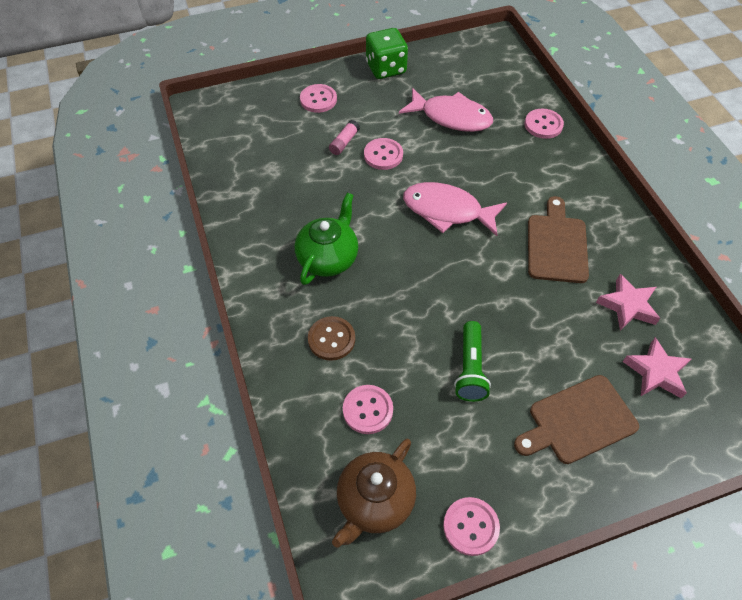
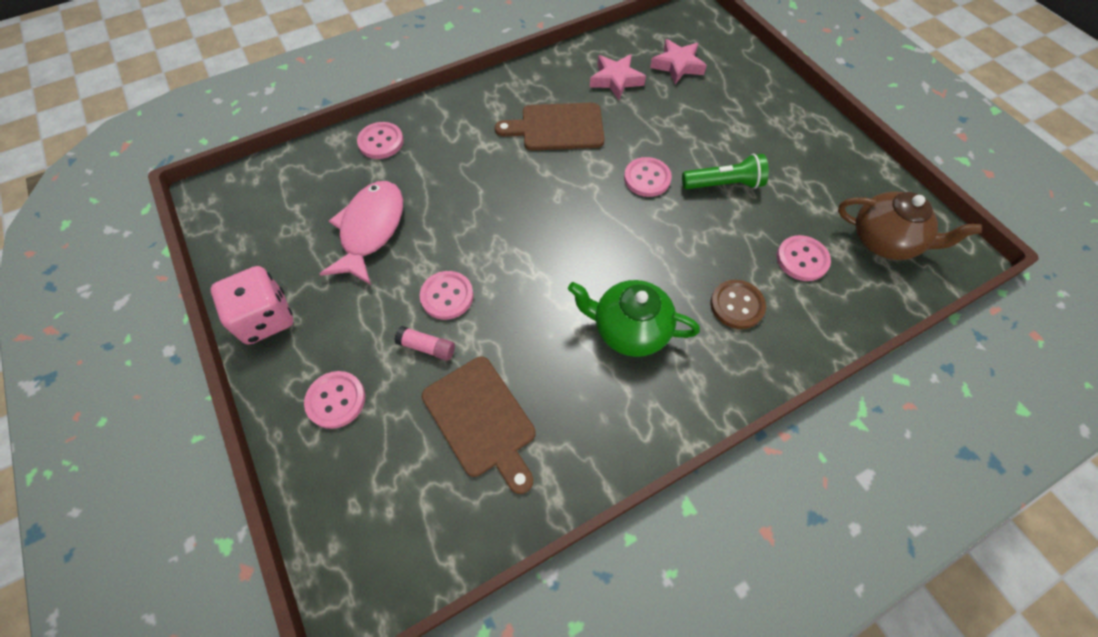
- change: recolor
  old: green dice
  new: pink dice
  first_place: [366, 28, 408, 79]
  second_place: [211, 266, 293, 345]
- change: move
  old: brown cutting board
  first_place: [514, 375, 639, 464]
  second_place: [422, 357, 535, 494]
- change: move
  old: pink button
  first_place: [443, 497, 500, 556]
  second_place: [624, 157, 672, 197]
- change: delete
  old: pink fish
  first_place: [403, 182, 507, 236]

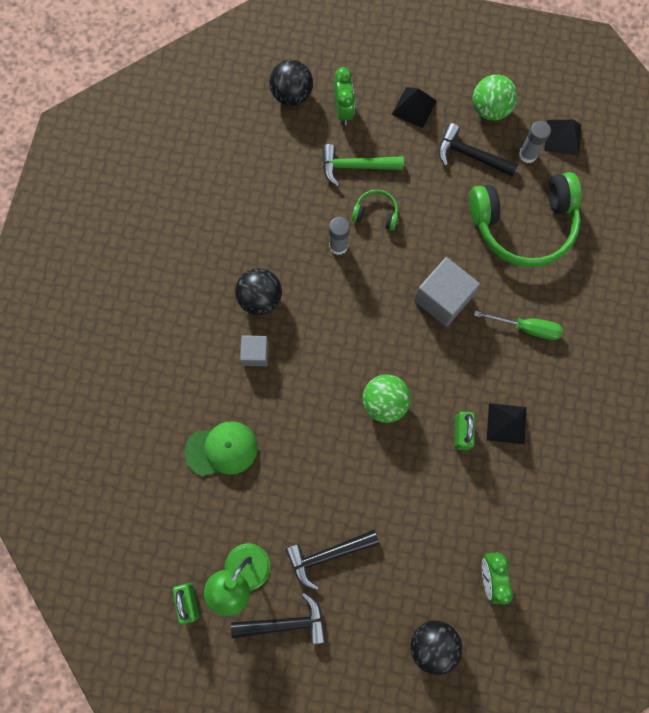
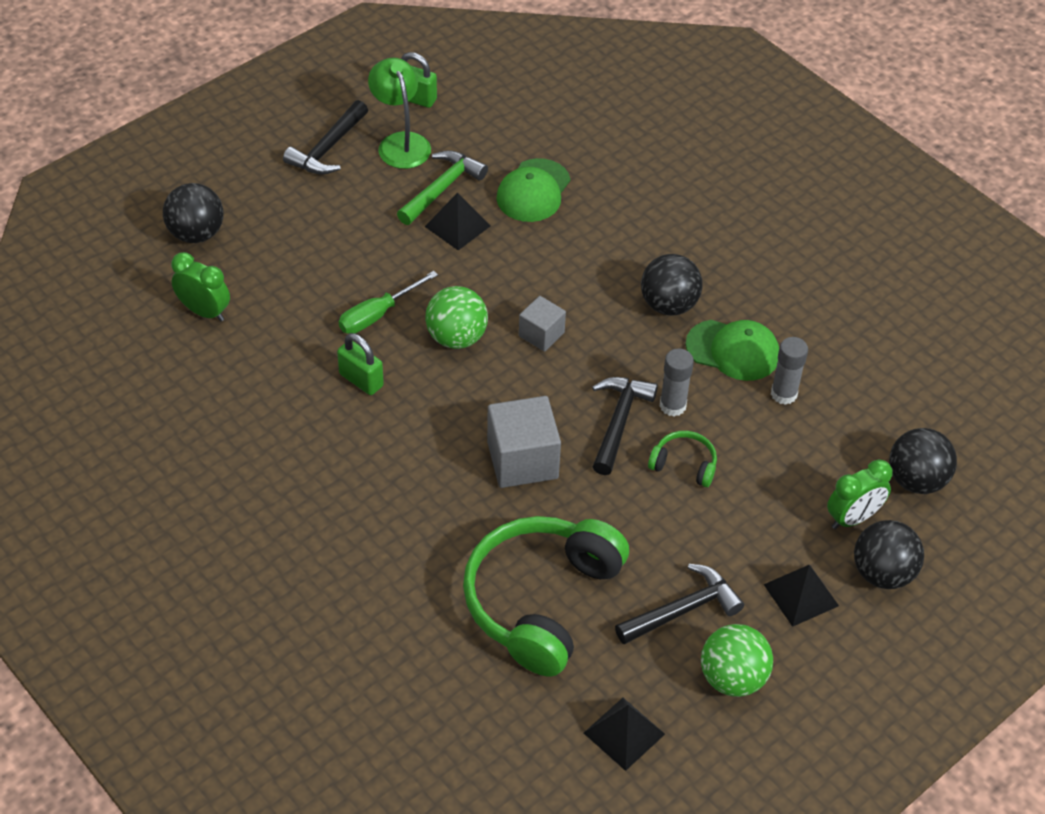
- change: move
  old: green screwdriver
  first_place: [474, 311, 563, 340]
  second_place: [339, 271, 438, 334]
- change: move
  old: green hammer
  first_place: [322, 144, 404, 187]
  second_place: [397, 150, 488, 225]
- change: move
  old: black pyramid
  first_place: [487, 403, 527, 445]
  second_place: [425, 192, 491, 250]
- change: move
  old: grey cube
  first_place: [240, 335, 269, 366]
  second_place: [519, 296, 566, 352]
- change: move
  old: black hammer
  first_place: [285, 530, 379, 590]
  second_place: [592, 377, 658, 475]
- change: rotate
  old: green headphones
  first_place: [352, 189, 398, 231]
  second_place: [648, 431, 717, 487]
  degrees: -120
- change: insert
  new: green cap
  second_place: [686, 320, 779, 381]
- change: move
  old: grey glue stick
  first_place: [519, 121, 551, 163]
  second_place: [771, 337, 808, 405]
- change: rotate
  old: green clock
  first_place: [334, 67, 355, 125]
  second_place: [827, 459, 893, 529]
  degrees: -60
- change: insert
  new: black ball
  second_place: [854, 520, 924, 589]

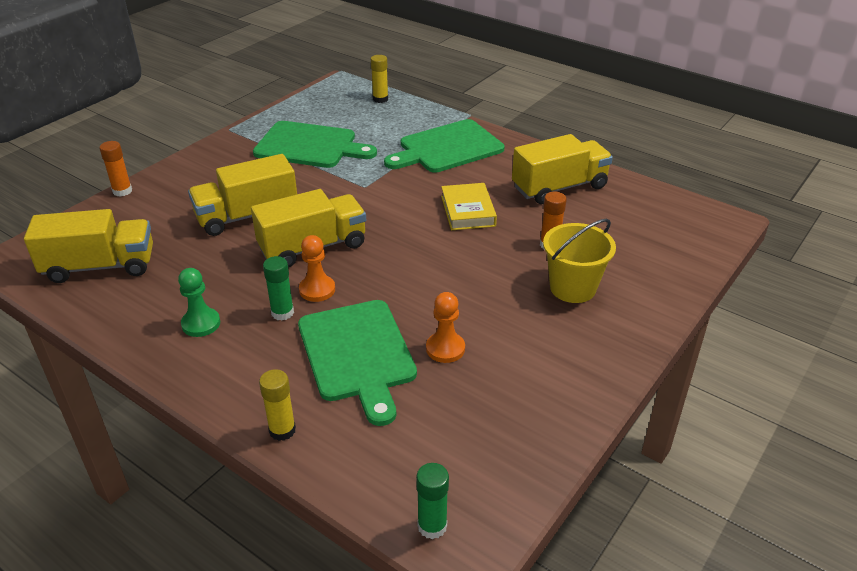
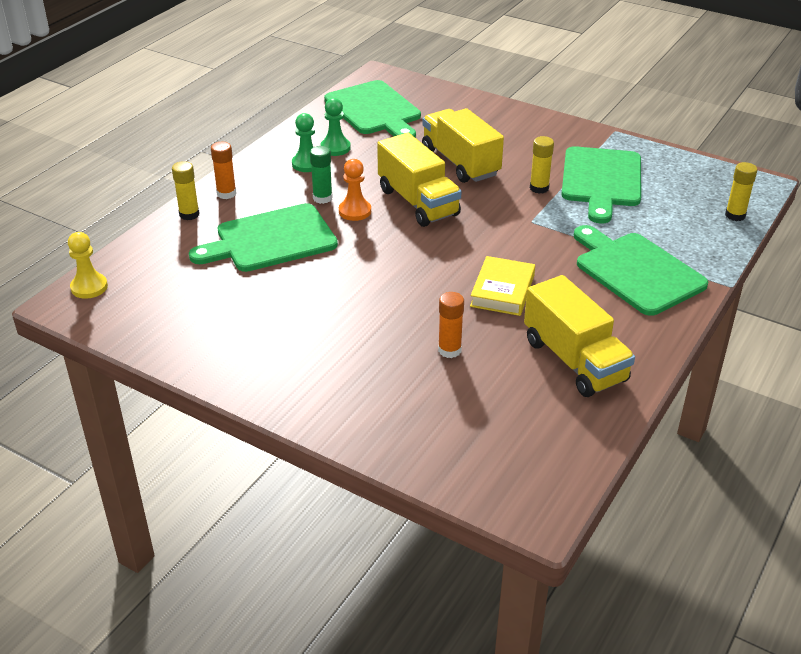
- change: replace
  old: green glue stick
  new: yellow pawn
  first_place: [416, 463, 449, 539]
  second_place: [68, 232, 108, 299]
- change: move
  old: orange glue stick
  first_place: [99, 141, 132, 197]
  second_place: [211, 142, 236, 199]
- change: insert
  new: green pawn
  second_place: [320, 98, 351, 156]
- change: replace
  old: yellow truck
  new: green cutting board
  first_place: [24, 209, 153, 283]
  second_place: [324, 80, 421, 138]
- change: rotate
  old: yellow book
  first_place: [441, 183, 497, 230]
  second_place: [470, 256, 535, 316]
  degrees: -60
- change: insert
  new: yellow glue stick
  second_place: [530, 136, 554, 194]
- change: delete
  old: orange pawn
  first_place: [426, 292, 465, 363]
- change: delete
  old: yellow bucket
  first_place: [543, 219, 616, 303]

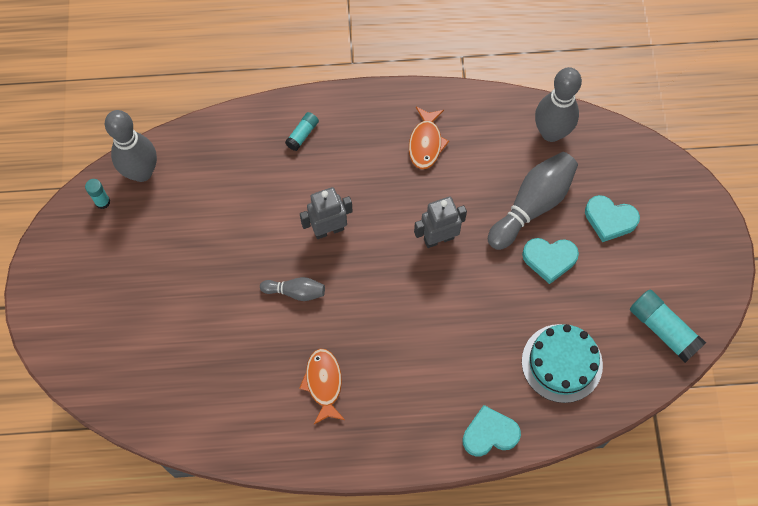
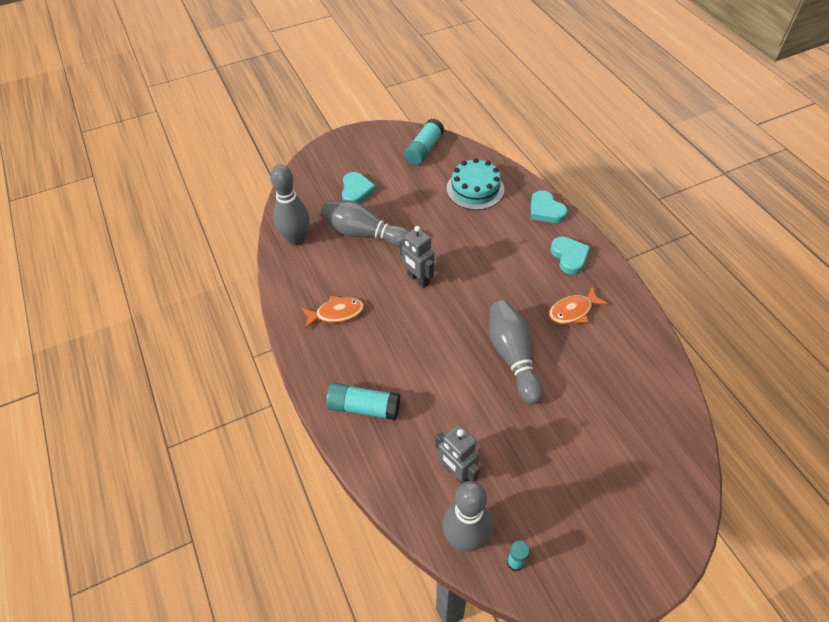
- change: resize
  old: turquoise glue stick
  first_place: [285, 112, 319, 151]
  second_place: [326, 383, 400, 420]
  factor: 1.79
- change: move
  old: grey robot
  first_place: [300, 187, 353, 239]
  second_place: [435, 425, 480, 484]
- change: resize
  old: grey bowling pin
  first_place: [260, 277, 325, 301]
  second_place: [489, 300, 543, 405]
  factor: 1.88
- change: move
  old: turquoise heart
  first_place: [522, 238, 579, 284]
  second_place: [550, 236, 590, 275]

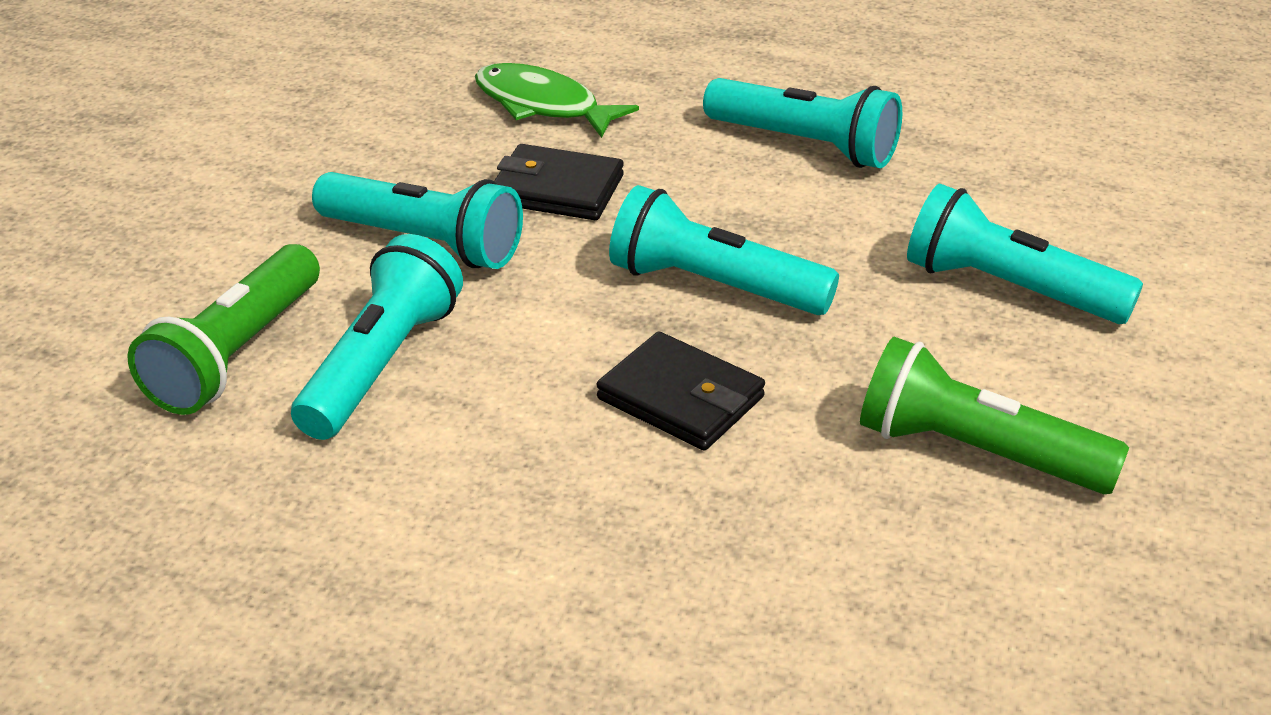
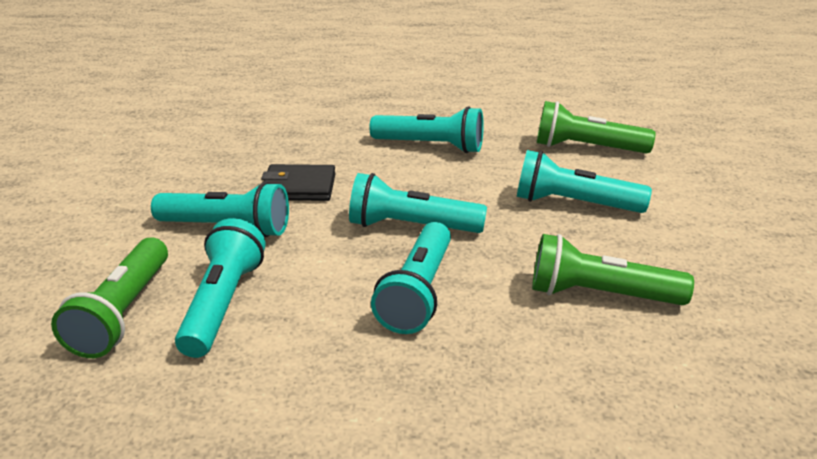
- change: replace
  old: black wallet
  new: turquoise flashlight
  first_place: [597, 331, 765, 450]
  second_place: [371, 222, 451, 334]
- change: insert
  new: green flashlight
  second_place: [537, 101, 656, 154]
- change: delete
  old: green fish
  first_place: [475, 63, 639, 138]

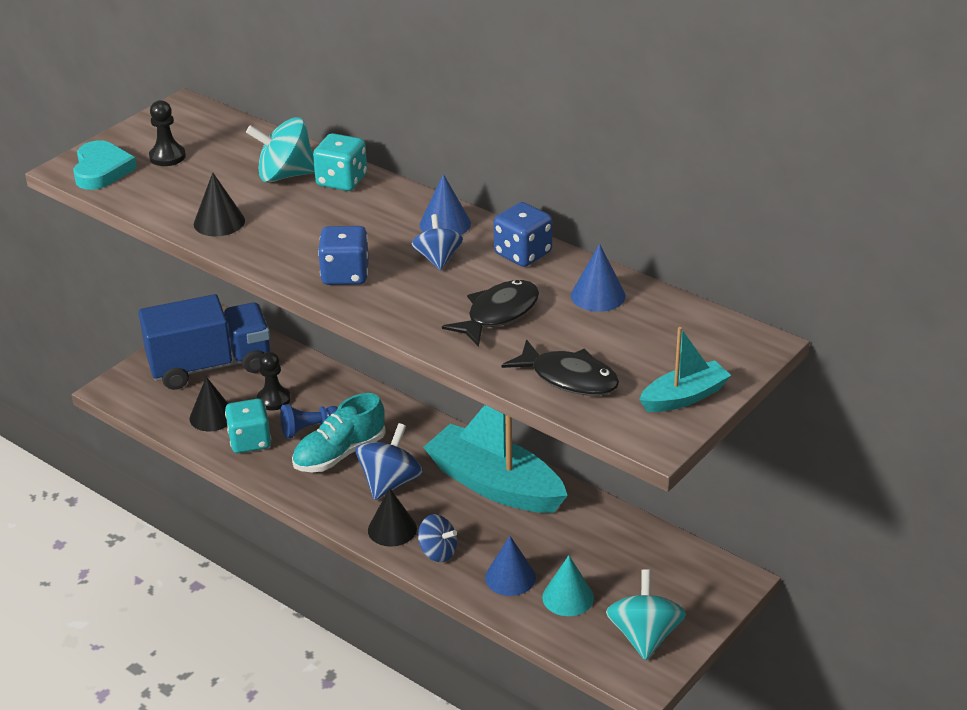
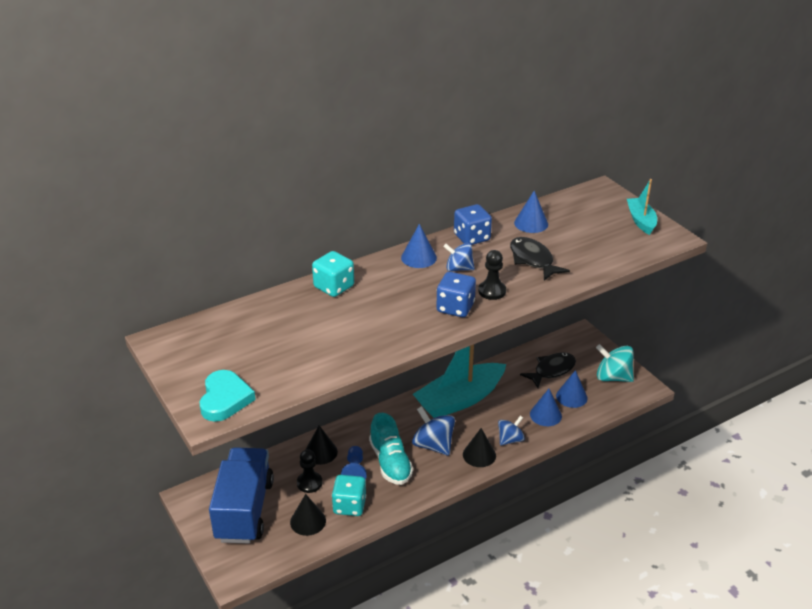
- change: rotate
  old: turquoise heart
  first_place: [73, 140, 137, 190]
  second_place: [200, 370, 256, 422]
  degrees: 75
- change: move
  old: black cone
  first_place: [194, 173, 245, 236]
  second_place: [305, 426, 338, 465]
- change: move
  old: black pawn
  first_place: [149, 100, 186, 166]
  second_place: [478, 250, 506, 300]
- change: move
  old: black fish
  first_place: [501, 339, 619, 396]
  second_place: [520, 352, 576, 388]
- change: recolor
  old: turquoise cone
  new: blue cone
  first_place: [542, 555, 594, 616]
  second_place: [556, 370, 588, 408]
- change: delete
  old: turquoise spinning top
  first_place: [246, 117, 315, 183]

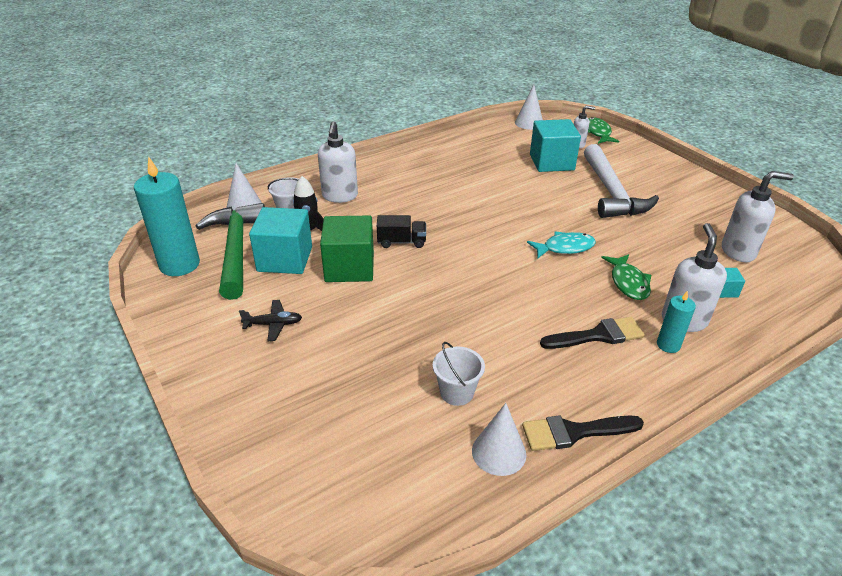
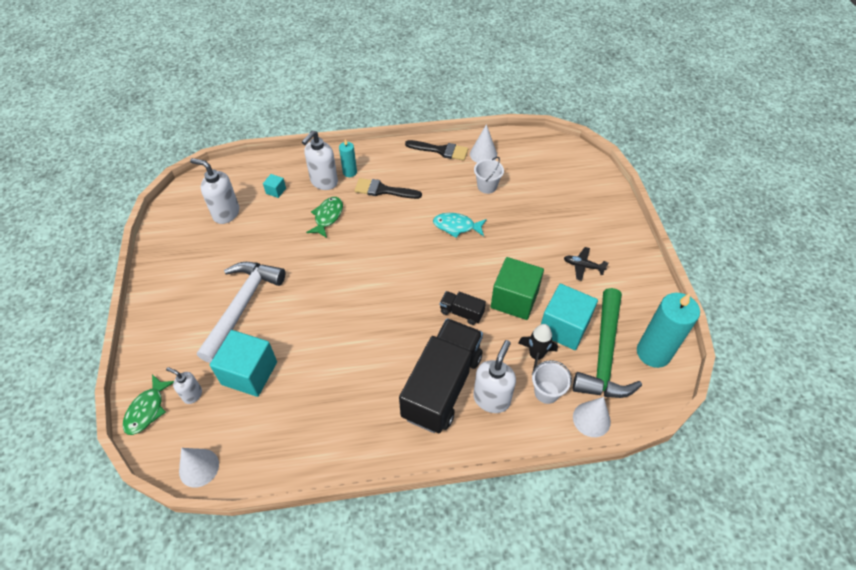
- change: insert
  new: black truck
  second_place: [399, 318, 483, 433]
- change: move
  old: turquoise fish
  first_place: [527, 232, 596, 258]
  second_place: [433, 213, 487, 238]

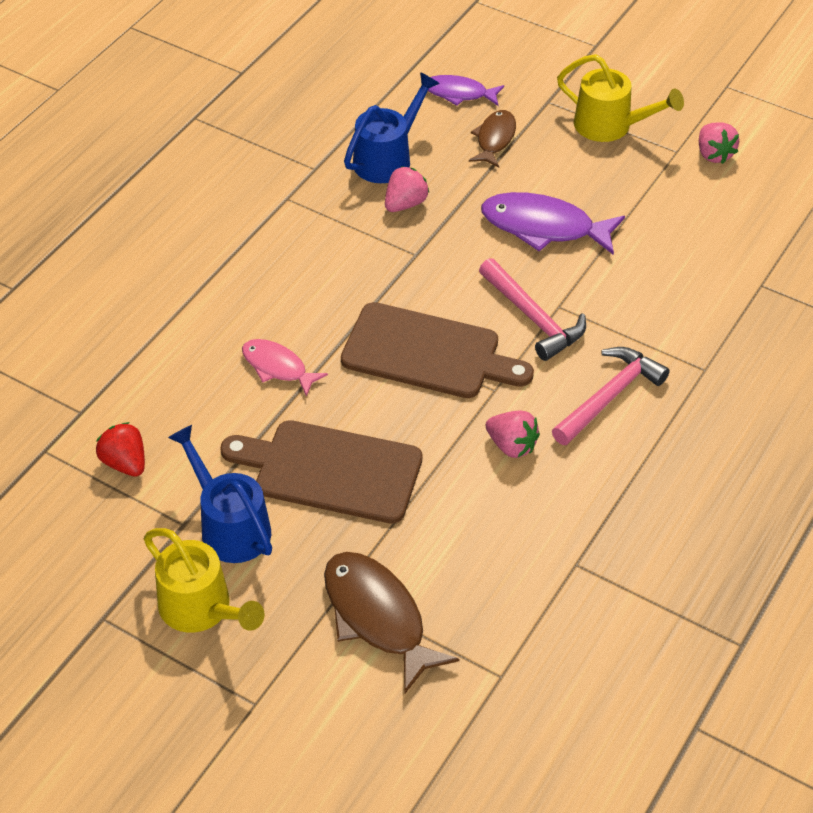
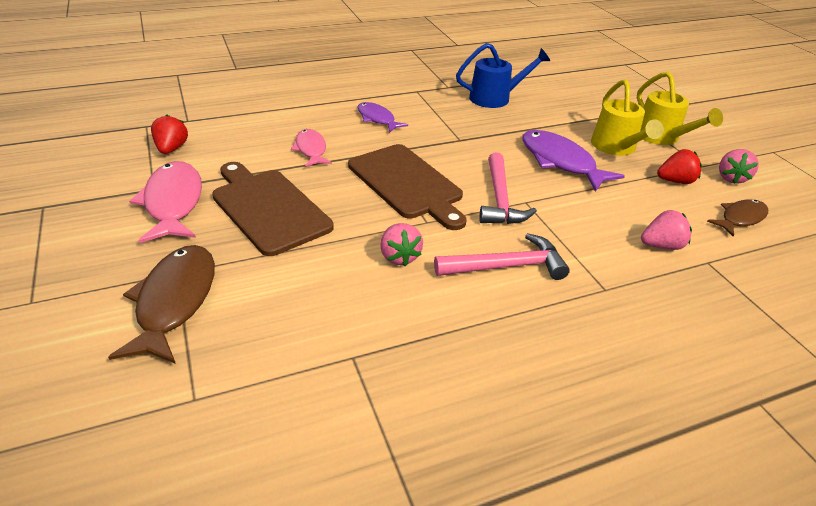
- change: replace
  old: blue watering can
  new: pink fish
  first_place: [168, 425, 272, 563]
  second_place: [129, 161, 202, 243]
- change: move
  old: purple fish
  first_place: [428, 75, 504, 106]
  second_place: [357, 102, 408, 133]
- change: move
  old: yellow watering can
  first_place: [144, 528, 265, 633]
  second_place: [591, 79, 664, 155]
- change: move
  old: pink strawberry
  first_place: [385, 166, 429, 212]
  second_place: [641, 210, 692, 250]
- change: insert
  new: red strawberry
  second_place: [657, 149, 702, 184]
- change: move
  old: brown fish
  first_place: [469, 110, 516, 167]
  second_place: [707, 199, 768, 237]

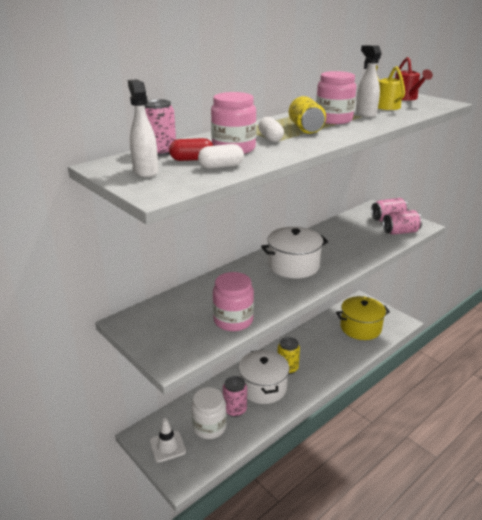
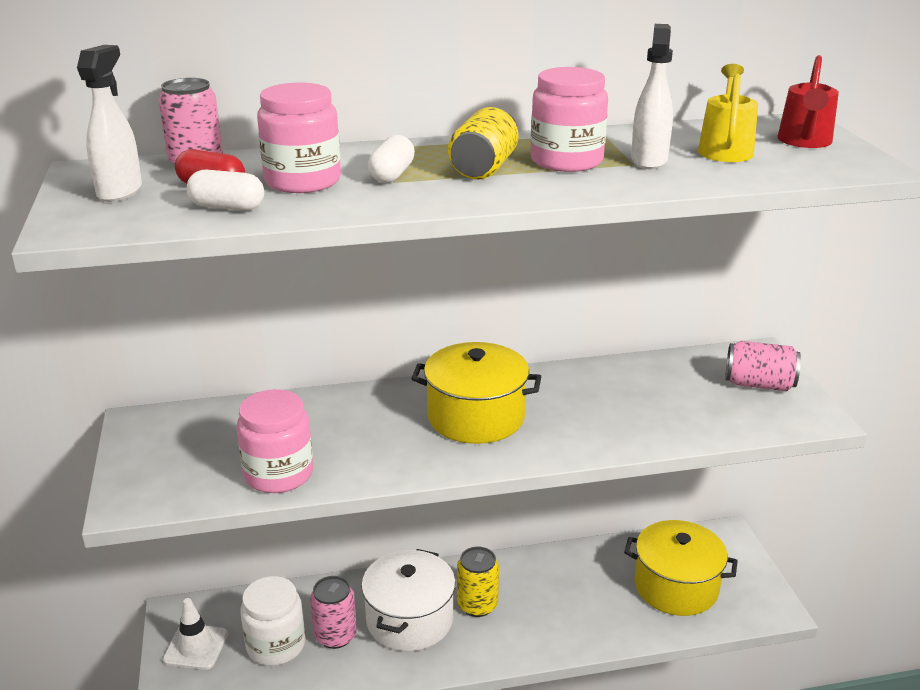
- change: recolor
  old: white pot
  new: yellow pot
  first_place: [261, 227, 328, 278]
  second_place: [411, 342, 542, 444]
- change: delete
  old: pink can
  first_place: [383, 210, 422, 235]

